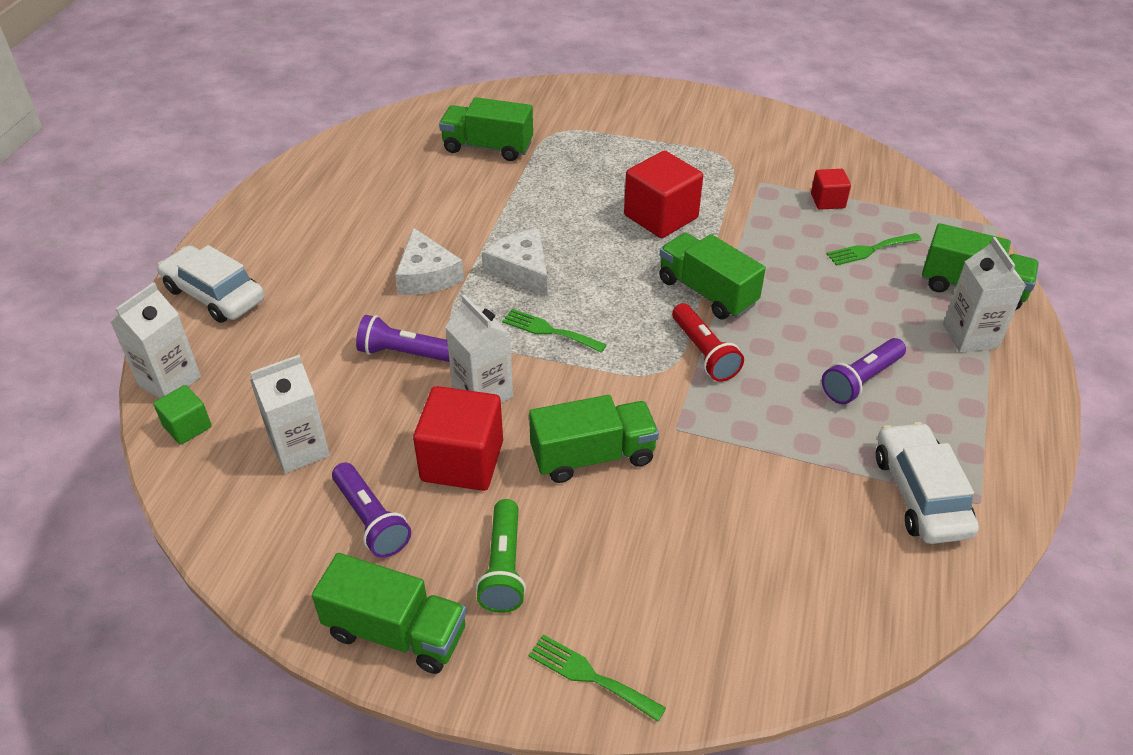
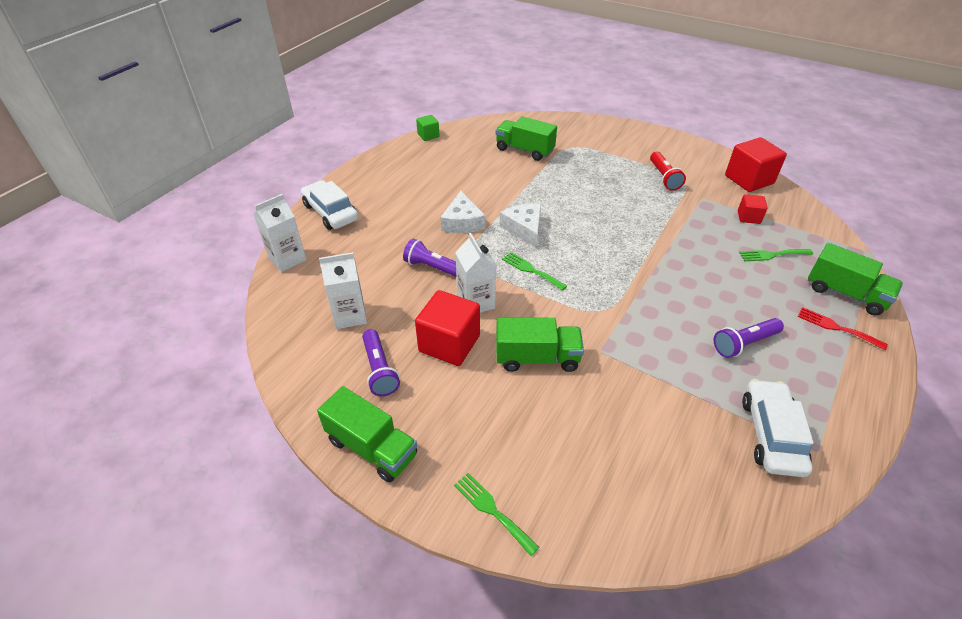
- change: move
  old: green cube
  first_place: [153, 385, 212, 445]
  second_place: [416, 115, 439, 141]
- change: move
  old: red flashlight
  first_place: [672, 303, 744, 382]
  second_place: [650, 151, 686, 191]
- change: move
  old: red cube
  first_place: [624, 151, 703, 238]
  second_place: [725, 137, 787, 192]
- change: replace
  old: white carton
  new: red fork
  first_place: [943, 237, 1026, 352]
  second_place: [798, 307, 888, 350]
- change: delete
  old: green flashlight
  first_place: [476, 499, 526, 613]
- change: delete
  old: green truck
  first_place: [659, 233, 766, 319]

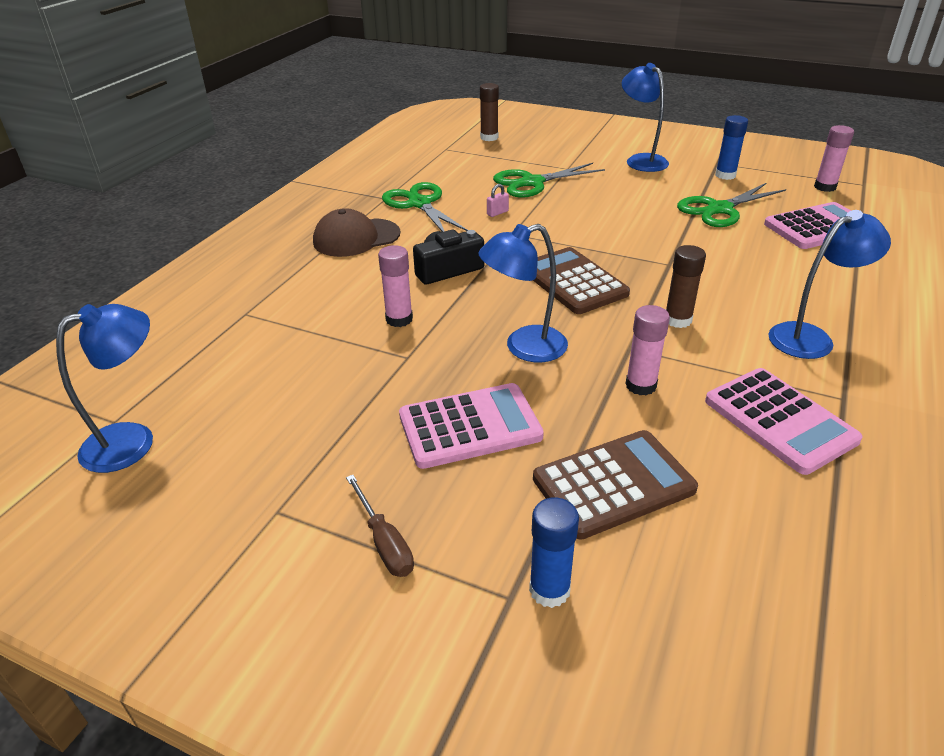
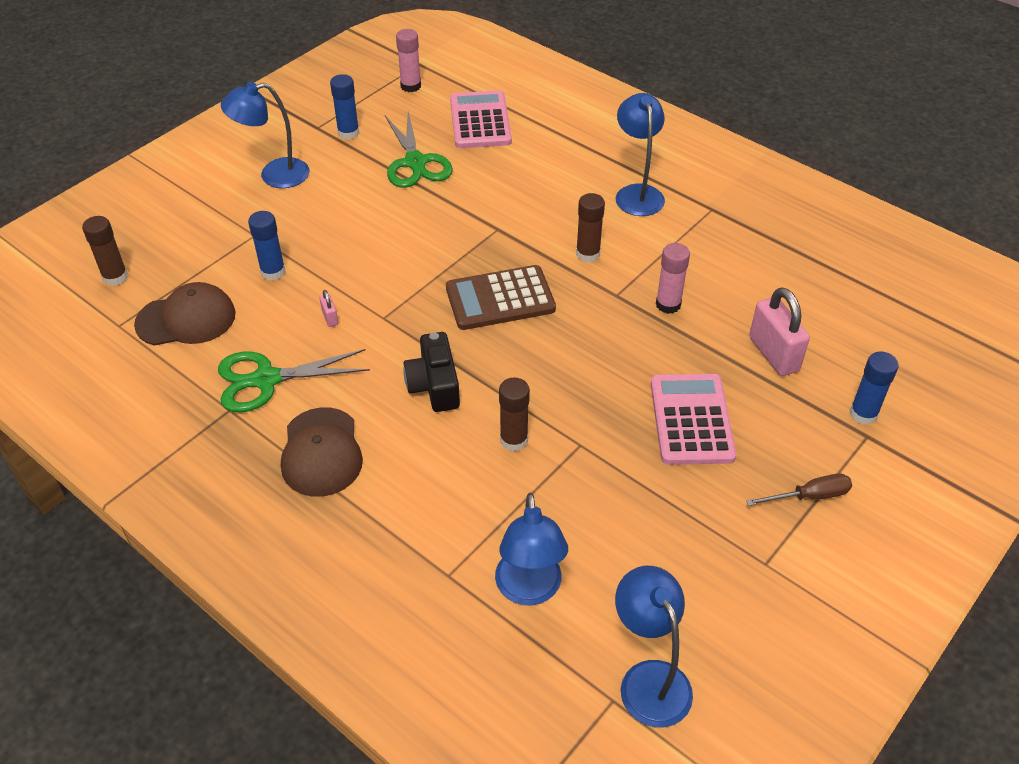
- change: insert
  new: brown cap
  second_place: [134, 282, 236, 346]
- change: replace
  old: green scissors
  new: blue glue stick
  first_place: [493, 163, 605, 198]
  second_place: [248, 211, 286, 281]
- change: move
  old: blue lamp
  first_place: [478, 224, 568, 362]
  second_place: [495, 493, 568, 606]
- change: recolor
  old: pink glue stick
  new: brown glue stick
  first_place: [378, 245, 413, 327]
  second_place: [499, 377, 530, 451]
- change: replace
  old: brown calculator
  new: pink padlock
  first_place: [533, 430, 698, 540]
  second_place: [749, 287, 810, 376]
- change: delete
  old: pink calculator
  first_place: [705, 368, 862, 475]

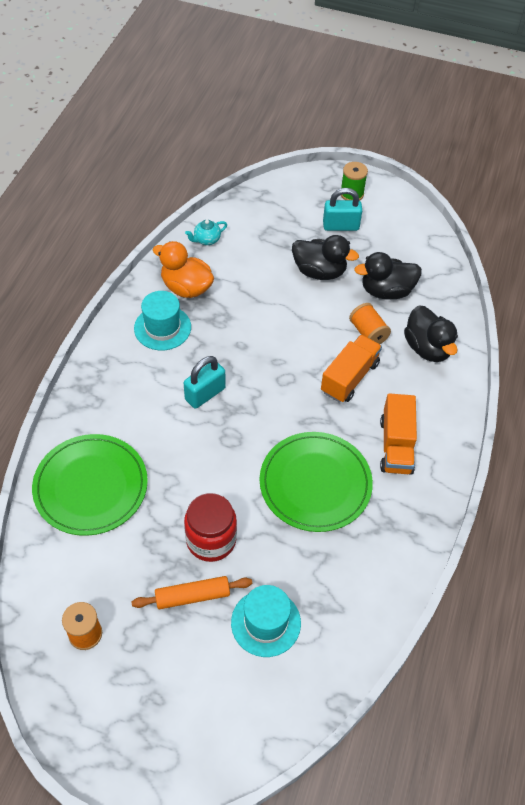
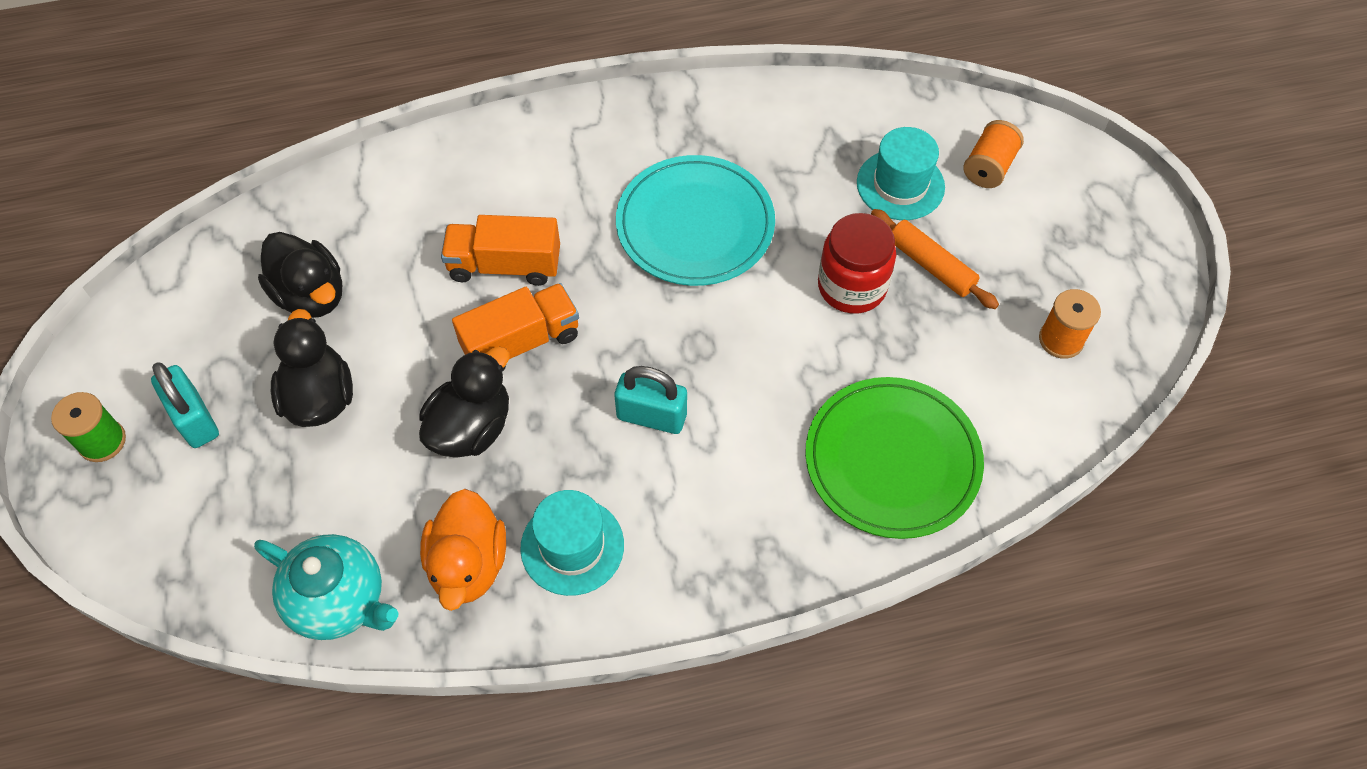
- change: resize
  old: turquoise teapot
  first_place: [185, 220, 227, 245]
  second_place: [254, 534, 398, 640]
  factor: 1.93
- change: move
  old: black duck
  first_place: [404, 305, 458, 362]
  second_place: [419, 347, 509, 458]
- change: move
  old: orange truck
  first_place: [380, 393, 417, 475]
  second_place: [452, 283, 579, 372]
- change: recolor
  old: green plate
  new: turquoise plate
  first_place: [259, 432, 373, 532]
  second_place: [616, 155, 775, 286]
- change: move
  old: orange spool
  first_place: [349, 303, 391, 344]
  second_place: [963, 120, 1024, 188]

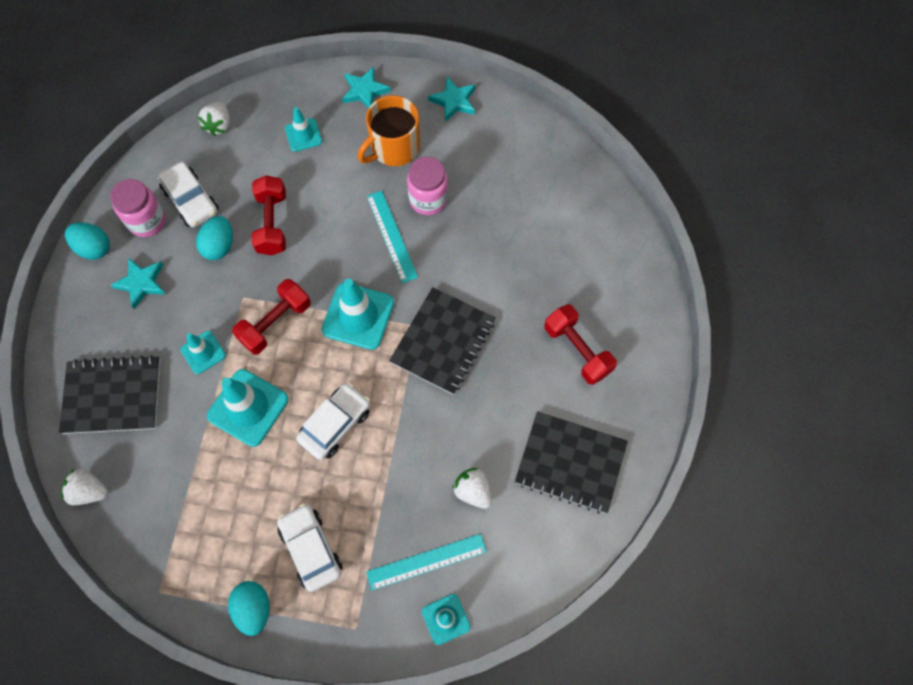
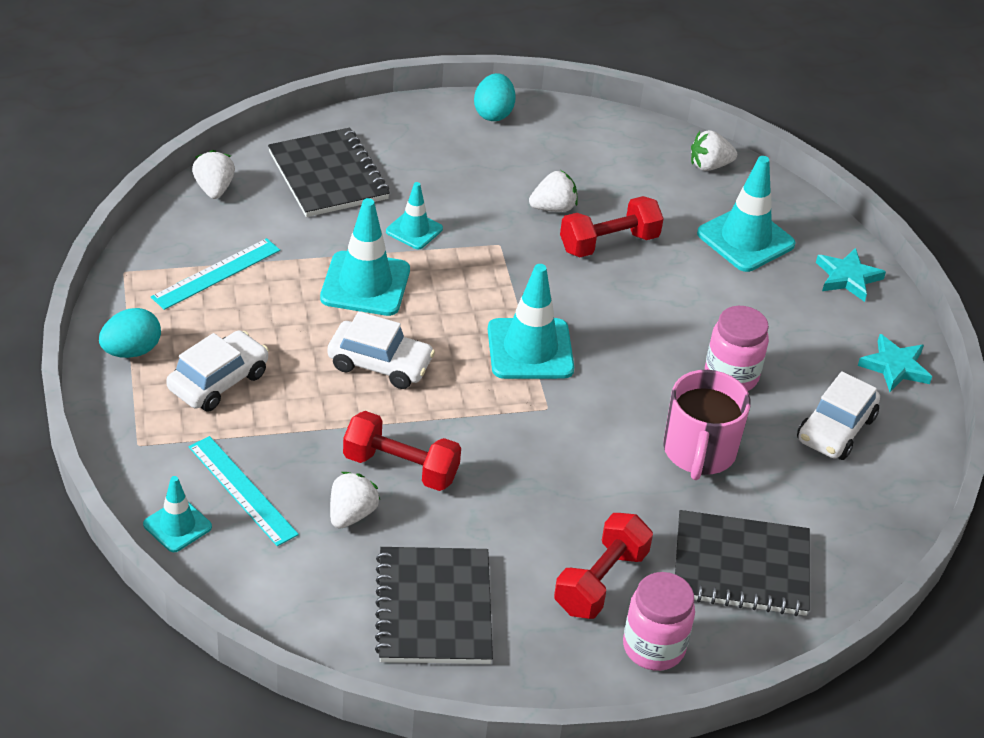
- change: move
  old: turquoise ruler
  first_place: [367, 191, 418, 283]
  second_place: [151, 238, 280, 310]
- change: move
  old: red dumbbell
  first_place: [232, 279, 311, 355]
  second_place: [343, 411, 461, 491]
- change: replace
  old: turquoise egg
  new: white strawberry
  first_place: [196, 216, 233, 260]
  second_place: [529, 170, 578, 212]
- change: move
  old: pink jar
  first_place: [110, 179, 166, 237]
  second_place: [623, 572, 695, 671]
- change: insert
  new: pink mug
  second_place: [663, 370, 751, 480]
- change: move
  old: black notebook
  first_place: [389, 287, 496, 395]
  second_place: [675, 510, 810, 616]
- change: resize
  old: turquoise traffic cone
  first_place: [285, 107, 322, 152]
  second_place: [697, 156, 796, 272]
  factor: 1.73
- change: move
  old: white car
  first_place: [158, 162, 219, 228]
  second_place: [797, 371, 880, 460]
- change: delete
  old: turquoise star
  first_place: [110, 258, 165, 309]
- change: delete
  old: orange mug
  first_place: [357, 95, 420, 166]

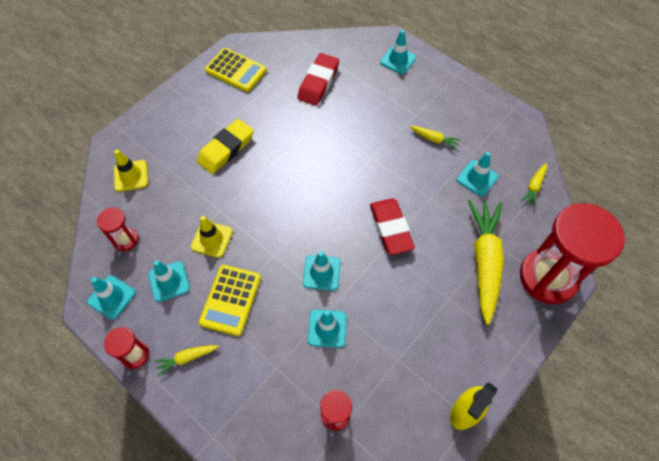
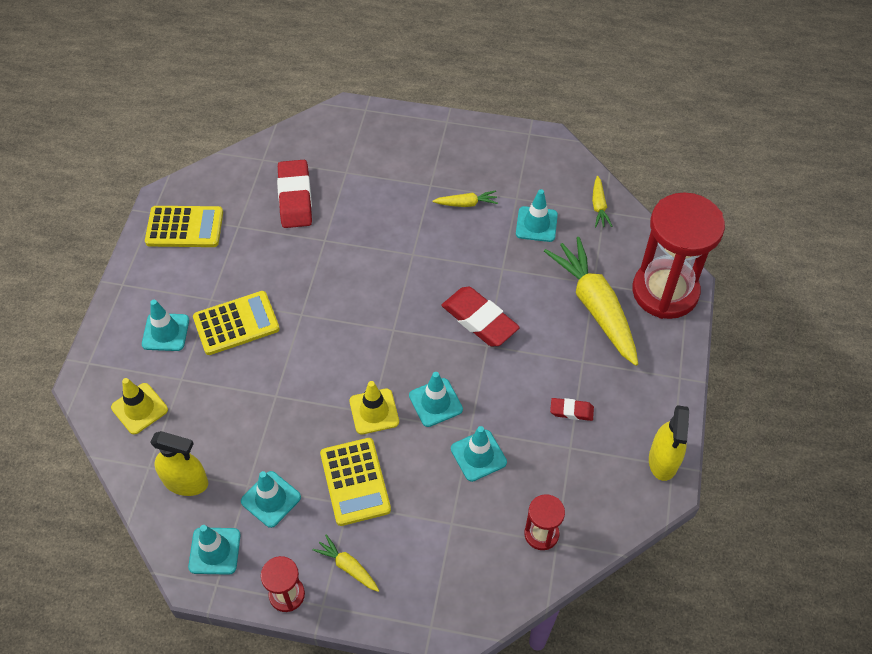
- change: move
  old: turquoise traffic cone
  first_place: [380, 30, 416, 74]
  second_place: [142, 300, 189, 351]
- change: replace
  old: red hourglass
  new: yellow spray bottle
  first_place: [97, 207, 138, 251]
  second_place: [150, 431, 208, 496]
- change: replace
  old: yellow eraser
  new: yellow calculator
  first_place: [197, 119, 254, 174]
  second_place: [193, 291, 280, 355]
- change: rotate
  old: yellow carrot
  first_place: [154, 345, 219, 376]
  second_place: [313, 534, 379, 592]
  degrees: 90
- change: move
  old: yellow traffic cone
  first_place: [191, 216, 233, 258]
  second_place: [349, 381, 399, 434]
- change: insert
  new: red eraser
  second_place: [550, 398, 594, 421]

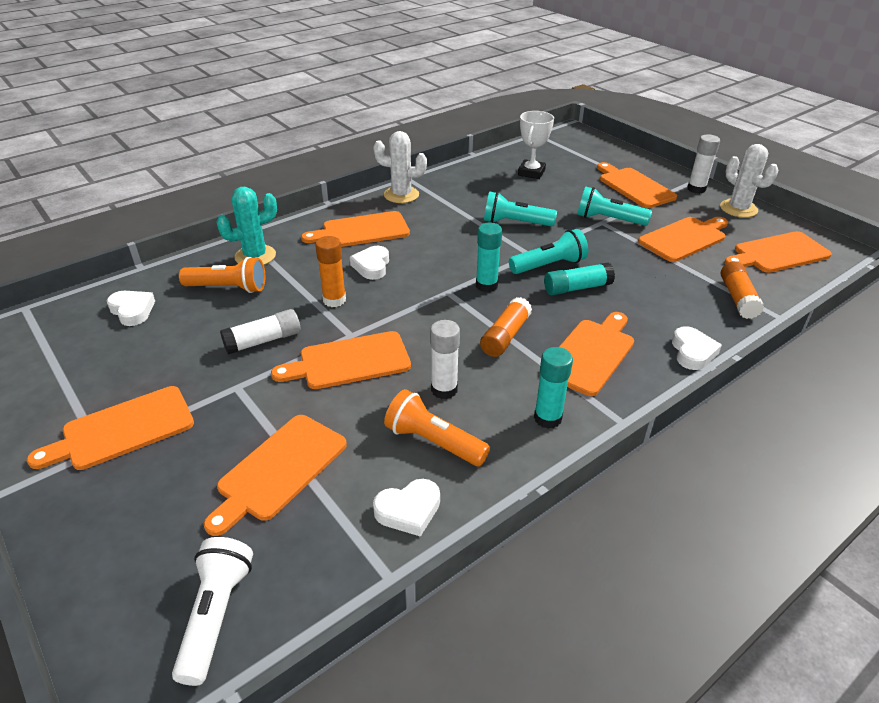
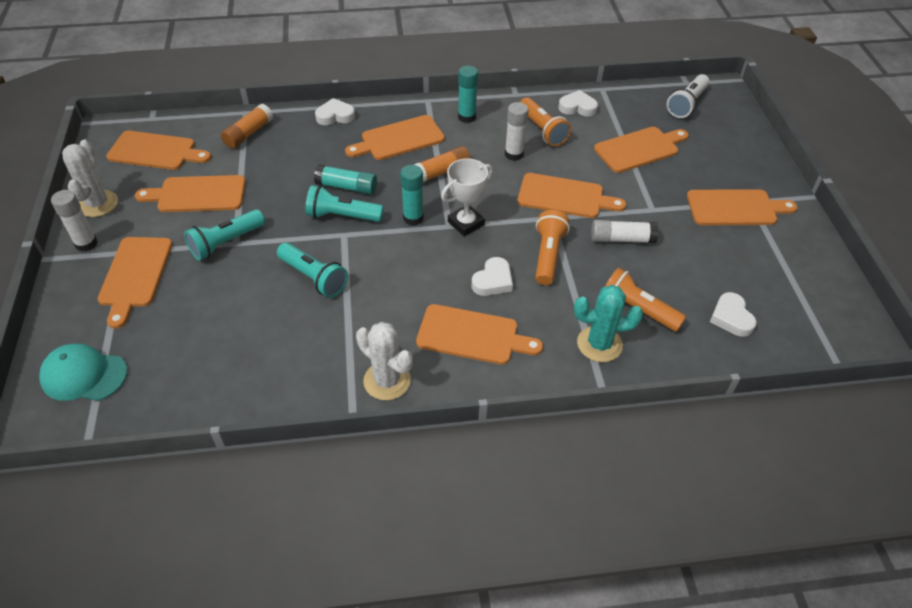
- change: insert
  new: turquoise cap
  second_place: [39, 343, 127, 401]
- change: rotate
  old: turquoise flashlight
  first_place: [577, 187, 652, 226]
  second_place: [184, 209, 265, 261]
  degrees: 90
- change: rotate
  old: white heart
  first_place: [672, 326, 722, 370]
  second_place: [315, 98, 355, 125]
  degrees: 45
- change: move
  old: white trophy
  first_place: [518, 111, 554, 179]
  second_place: [441, 158, 493, 236]
- change: replace
  old: orange glue stick
  new: orange flashlight
  first_place: [315, 236, 346, 307]
  second_place: [535, 210, 570, 285]

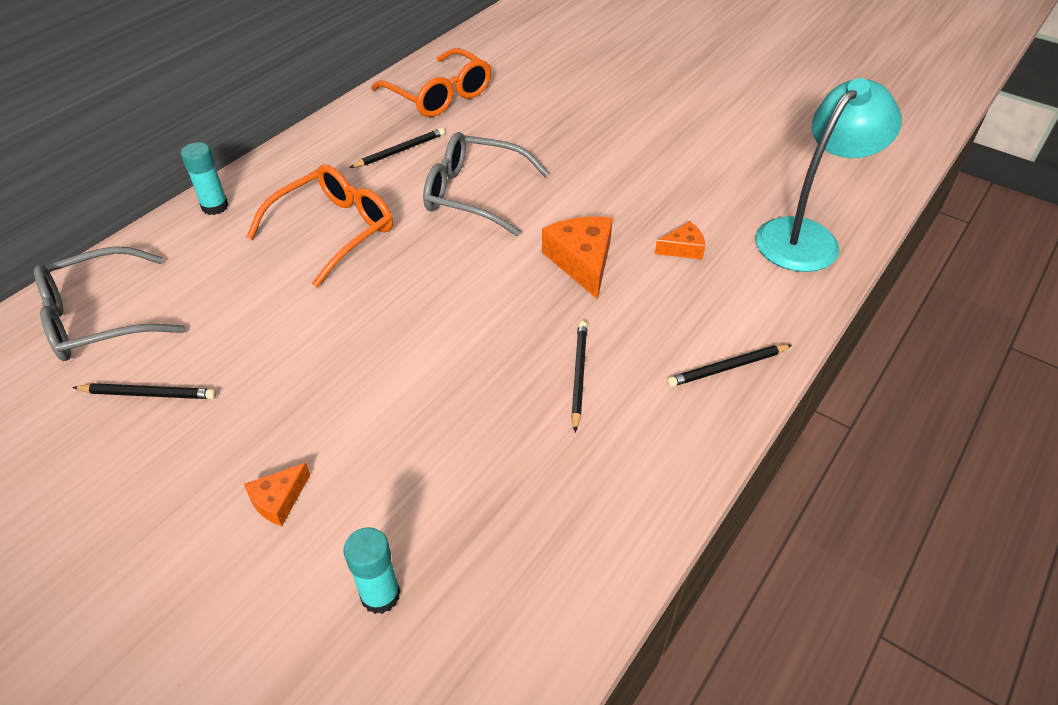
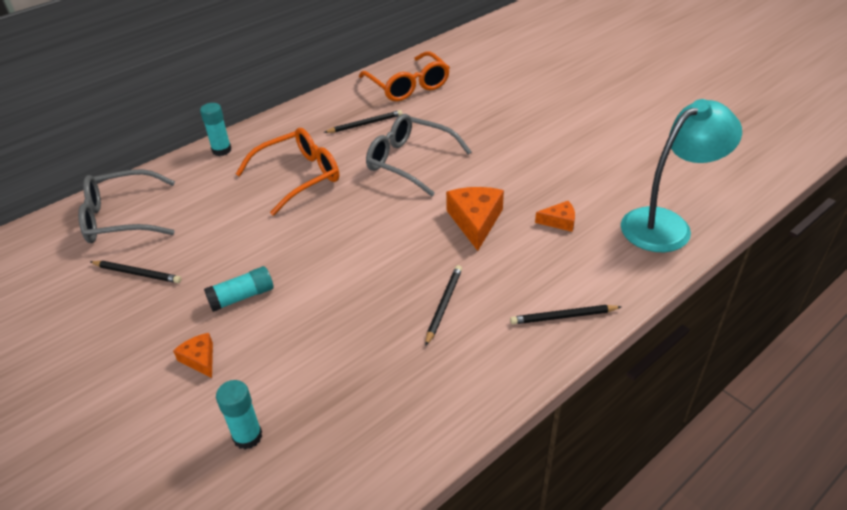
- change: rotate
  old: orange cheese
  first_place: [244, 463, 310, 526]
  second_place: [173, 333, 213, 378]
  degrees: 90
- change: insert
  new: turquoise glue stick
  second_place: [204, 266, 273, 312]

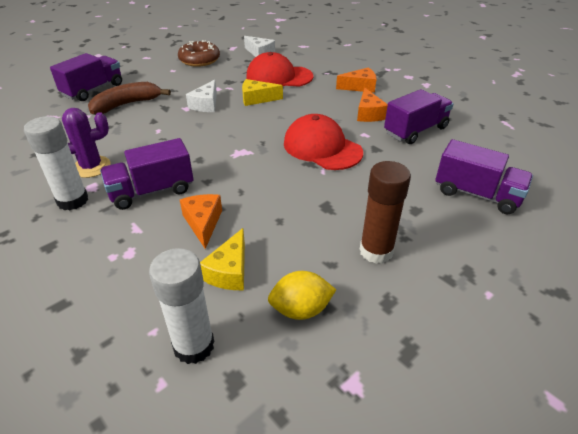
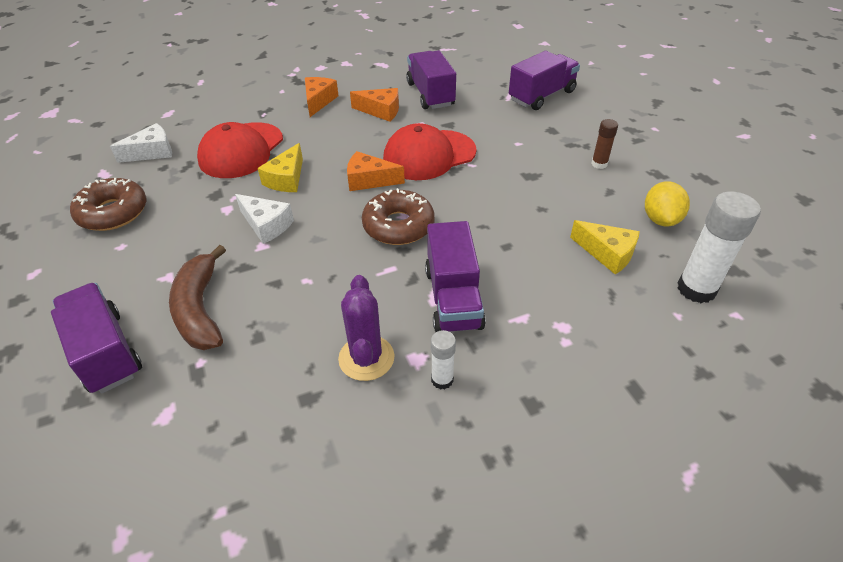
- change: move
  old: orange cheese
  first_place: [180, 194, 222, 249]
  second_place: [347, 151, 405, 191]
- change: insert
  new: brown donut
  second_place: [362, 188, 435, 245]
- change: resize
  old: white glue stick
  first_place: [24, 116, 88, 211]
  second_place: [431, 330, 456, 390]
  factor: 0.53
- change: resize
  old: brown glue stick
  first_place: [360, 161, 411, 264]
  second_place: [591, 119, 618, 169]
  factor: 0.53

